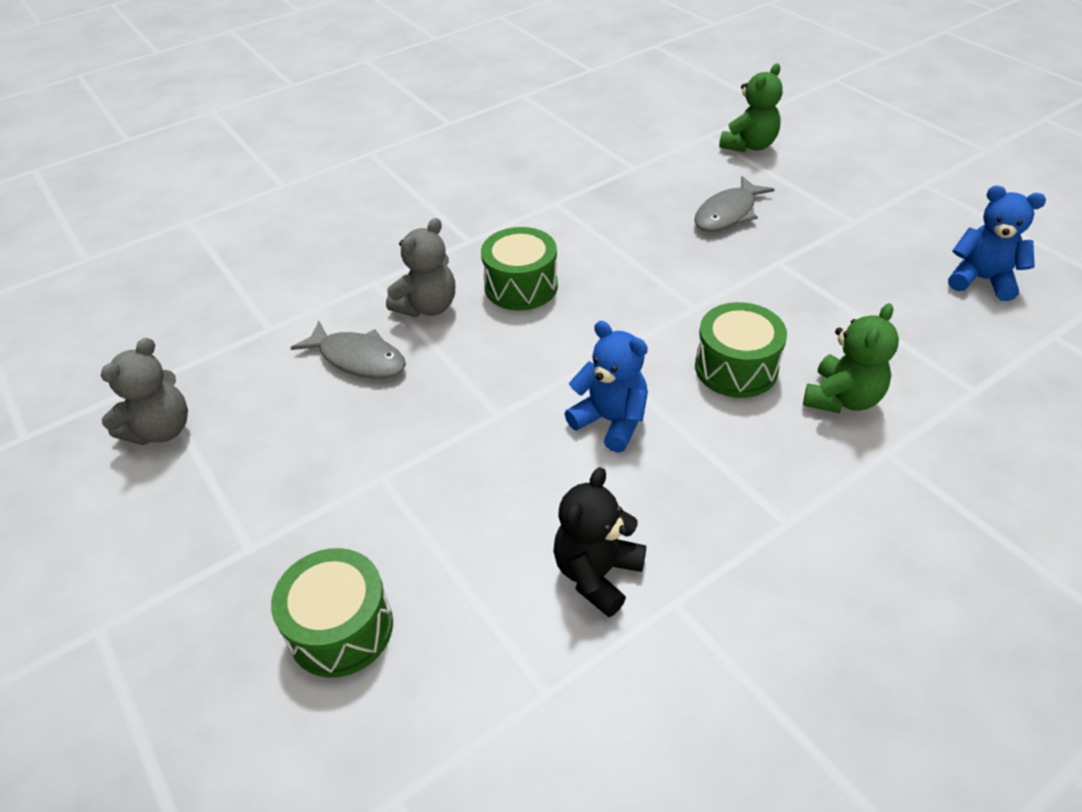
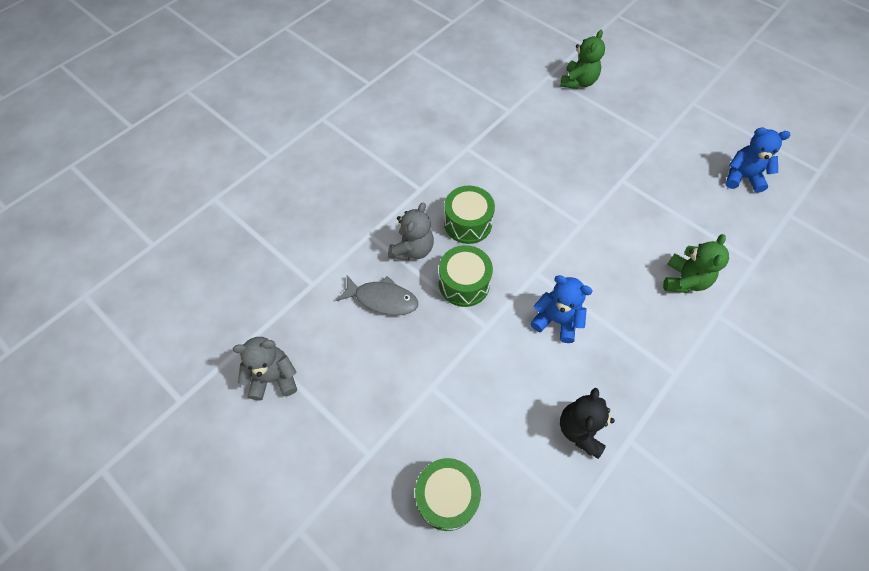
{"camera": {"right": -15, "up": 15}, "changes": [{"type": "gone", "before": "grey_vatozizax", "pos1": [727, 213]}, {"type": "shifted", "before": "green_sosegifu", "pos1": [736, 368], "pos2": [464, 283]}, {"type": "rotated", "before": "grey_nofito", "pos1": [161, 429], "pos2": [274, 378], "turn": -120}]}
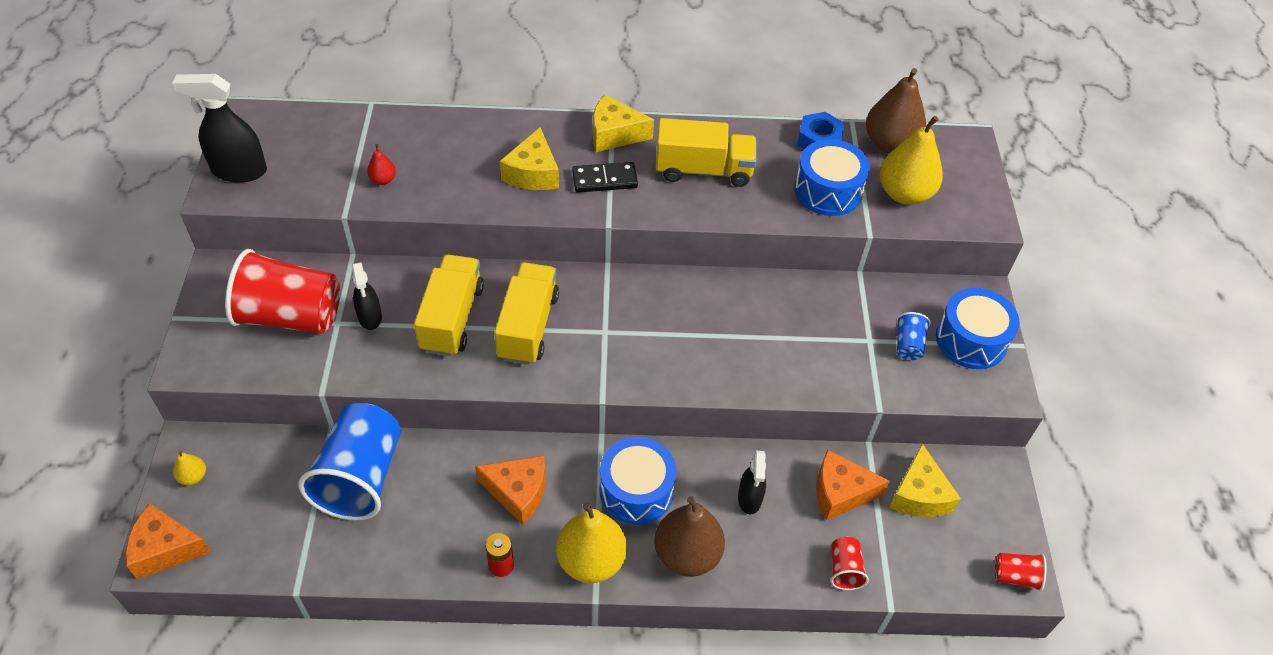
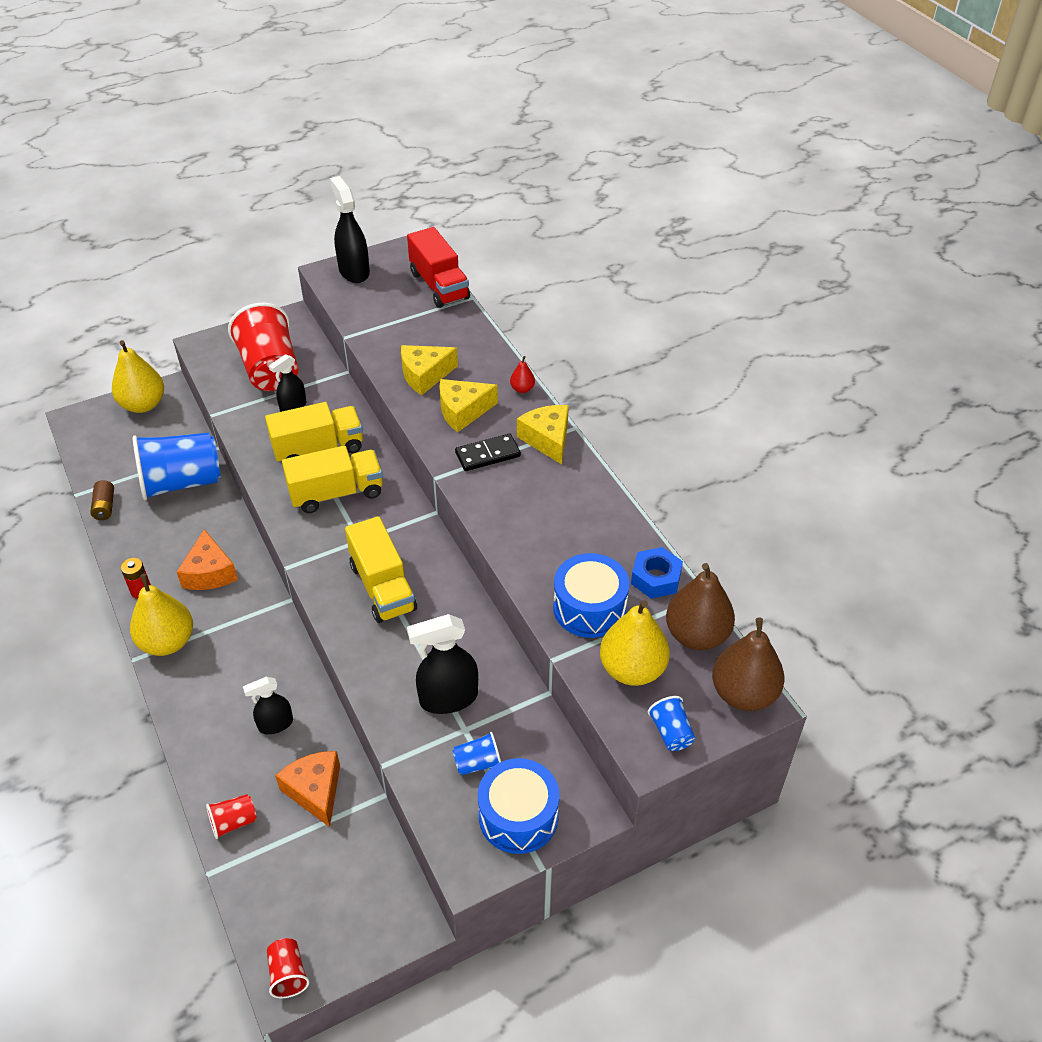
{"camera": {"right": 65, "up": -5}, "changes": [{"type": "shifted", "before": "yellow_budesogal", "pos1": [703, 170], "pos2": [382, 587]}, {"type": "shifted", "before": "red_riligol", "pos1": [383, 180], "pos2": [522, 389]}, {"type": "rotated", "before": "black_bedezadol", "pos1": [604, 179], "pos2": [487, 454], "turn": -75}, {"type": "gone", "before": "blue_sosegifu", "pos1": [636, 490]}, {"type": "shifted", "before": "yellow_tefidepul", "pos1": [919, 495], "pos2": [425, 375]}, {"type": "scaled", "before": "yellow_riligol", "pos1": [193, 477], "pos2": [143, 405], "scale": 2.21}, {"type": "shifted", "before": "brown_riligol", "pos1": [687, 554], "pos2": [743, 694]}, {"type": "gone", "before": "orange_tefidepul", "pos1": [166, 549]}, {"type": "new", "after": "red_budesogal", "pos2": [439, 285]}, {"type": "new", "after": "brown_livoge", "pos2": [105, 507]}, {"type": "new", "after": "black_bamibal", "pos2": [448, 698]}, {"type": "new", "after": "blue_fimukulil", "pos2": [671, 732]}]}
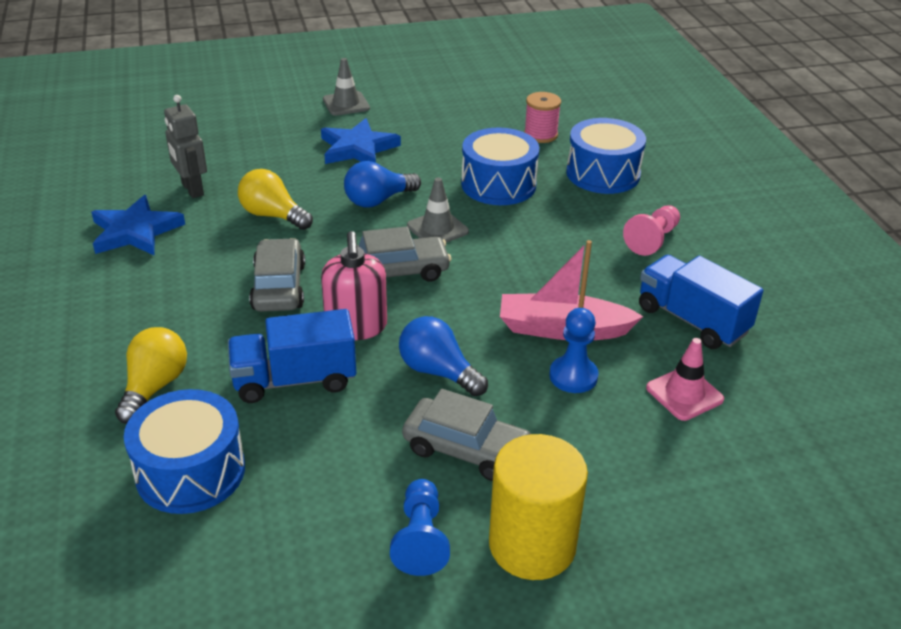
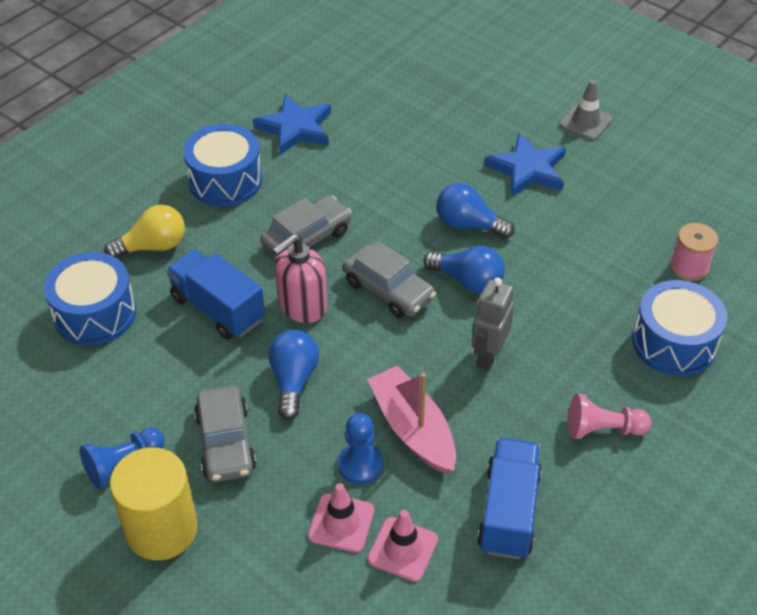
{"camera": {"right": 55, "up": 10}, "changes": [{"type": "shifted", "before": "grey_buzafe", "pos1": [192, 189], "pos2": [488, 355]}, {"type": "shifted", "before": "blue_sosegifu", "pos1": [498, 184], "pos2": [225, 180]}, {"type": "gone", "before": "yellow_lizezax", "pos1": [273, 215]}, {"type": "swapped", "before": "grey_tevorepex", "after": "blue_lizezax", "pos1": [437, 229], "pos2": [468, 281]}, {"type": "new", "after": "pink_tevorepex", "pos2": [341, 523]}]}
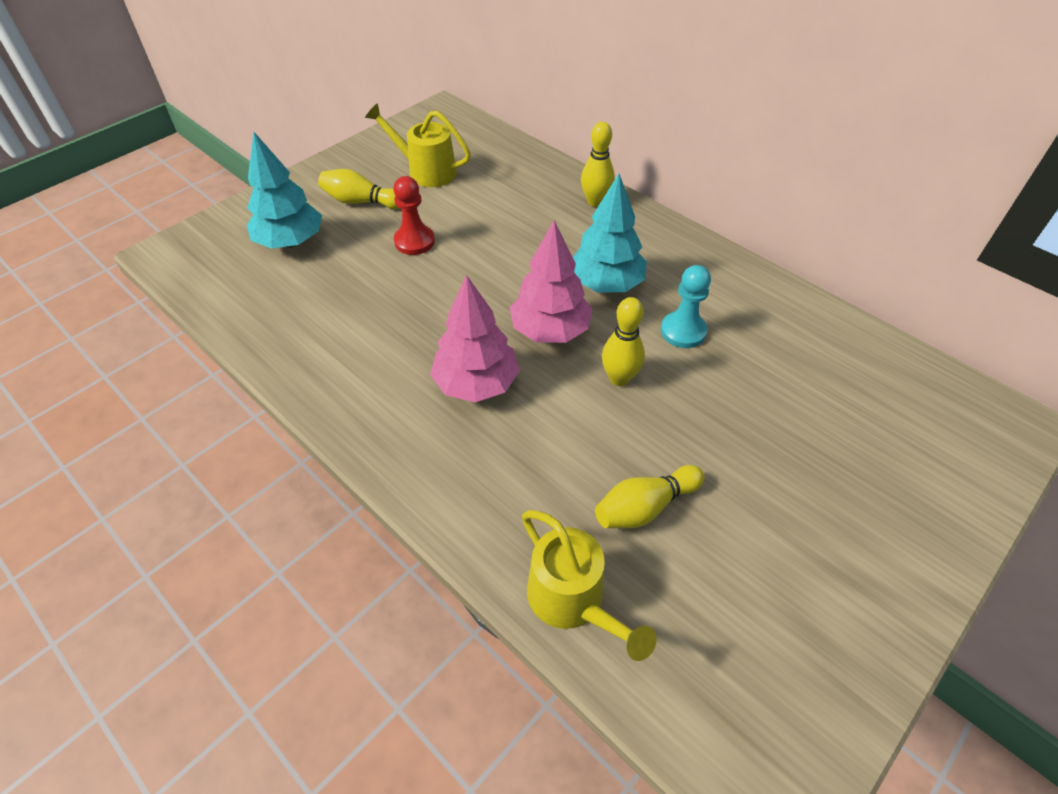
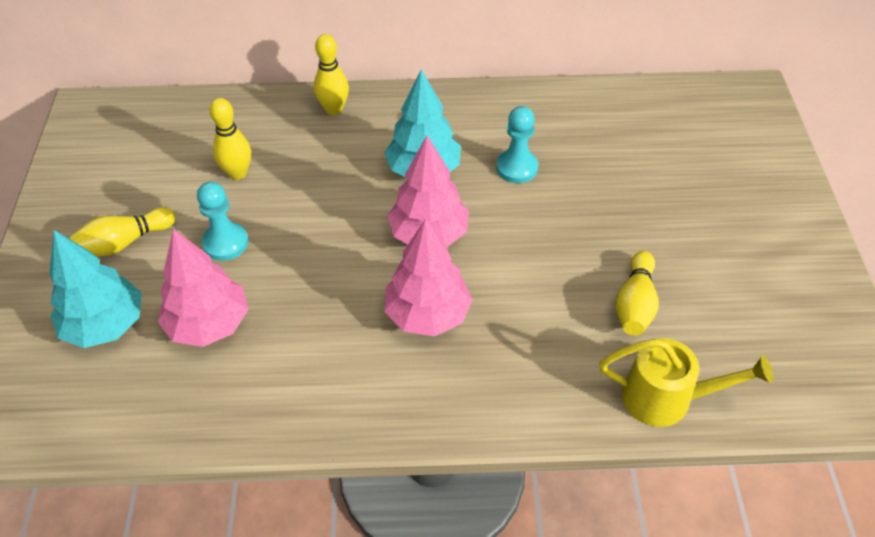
{"camera": {"right": -45, "up": 0}, "changes": [{"type": "gone", "before": "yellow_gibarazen", "pos1": [425, 171]}, {"type": "repainted", "before": "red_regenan", "after": "turquoise_regenan", "pos1": [414, 241], "pos2": [225, 243]}, {"type": "shifted", "before": "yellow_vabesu", "pos1": [619, 378], "pos2": [237, 173]}, {"type": "new", "after": "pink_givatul", "pos2": [209, 324]}]}
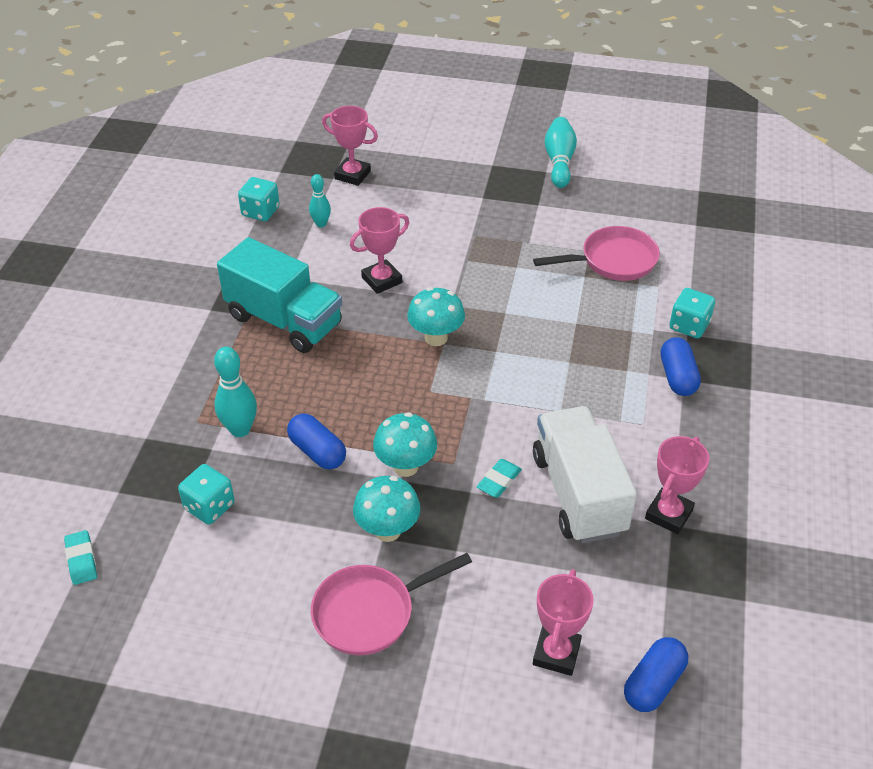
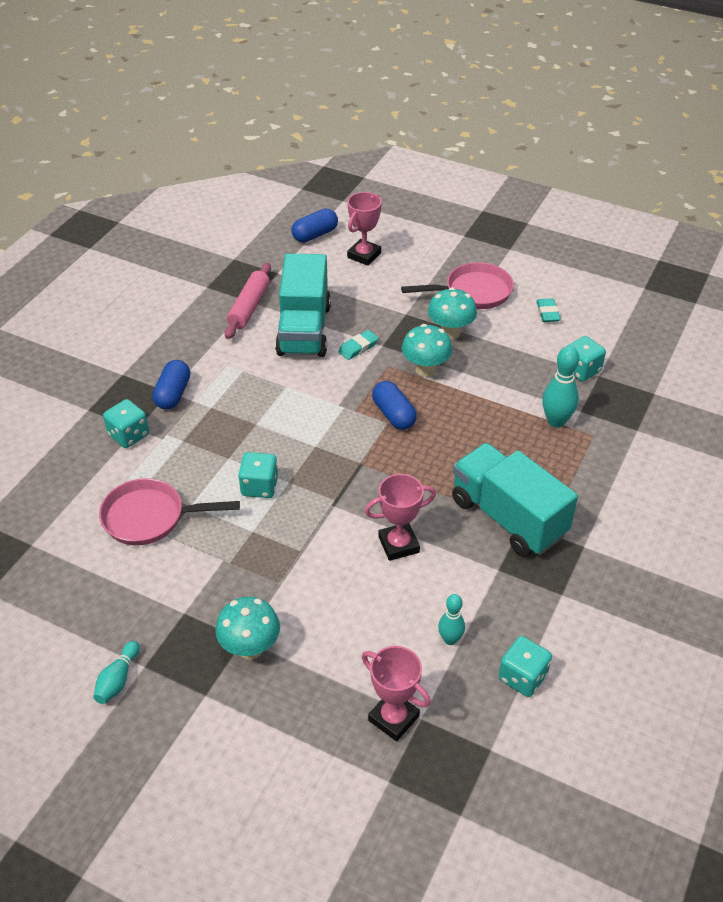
{"camera": {"right": -165, "up": 0}, "changes": [{"type": "scaled", "before": "turquoise_vabesu", "pos1": [559, 162], "pos2": [118, 679], "scale": 0.63}, {"type": "shifted", "before": "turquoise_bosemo", "pos1": [436, 338], "pos2": [250, 648]}, {"type": "repainted", "before": "white_budesogal", "after": "turquoise_budesogal", "pos1": [578, 493], "pos2": [304, 330]}, {"type": "shifted", "before": "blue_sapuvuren", "pos1": [317, 452], "pos2": [393, 415]}, {"type": "swapped", "before": "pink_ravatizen", "after": "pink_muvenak", "pos1": [669, 514], "pos2": [249, 307]}, {"type": "shifted", "before": "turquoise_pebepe", "pos1": [81, 560], "pos2": [547, 313]}, {"type": "new", "after": "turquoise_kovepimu", "pos2": [259, 486]}]}
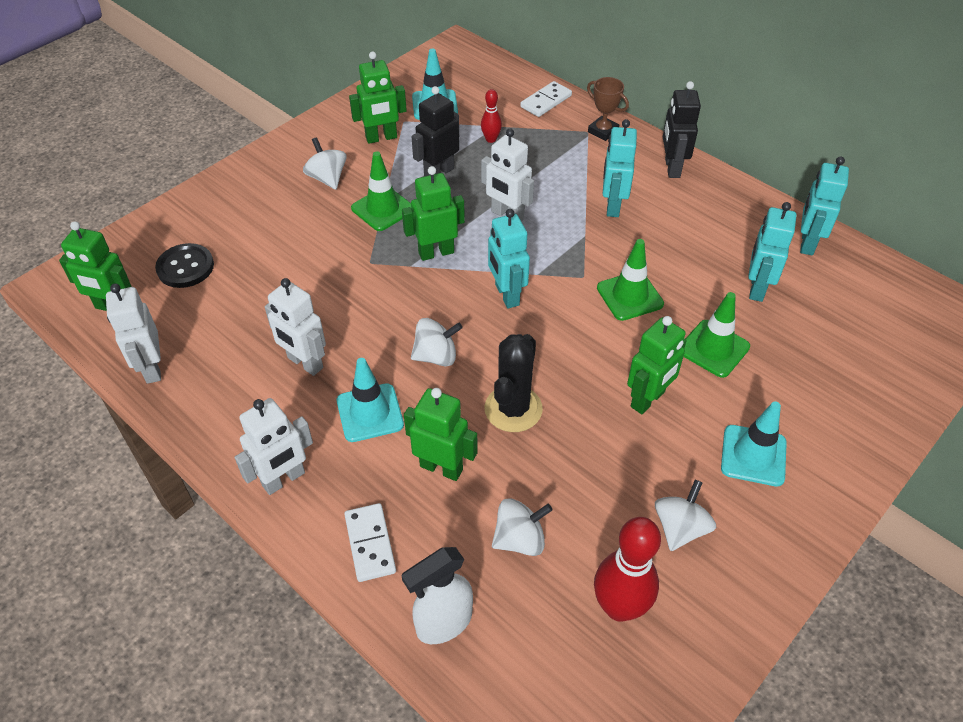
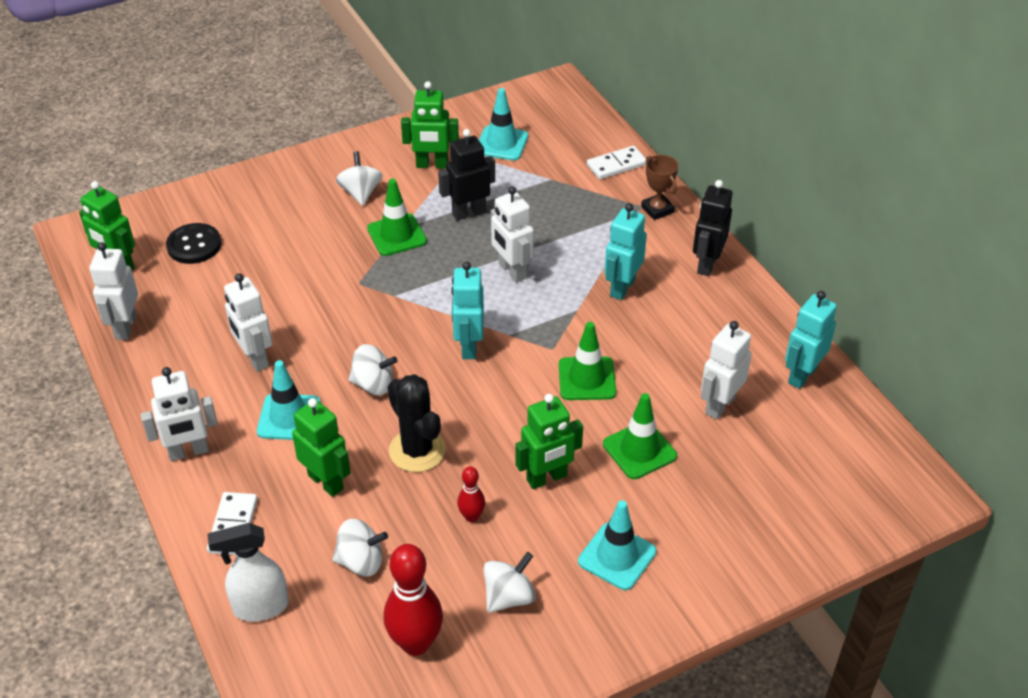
{"camera": {"right": 20, "up": -5}, "changes": [{"type": "shifted", "before": "red_vabesu", "pos1": [491, 139], "pos2": [471, 516]}, {"type": "gone", "before": "green_buzafe", "pos1": [436, 252]}, {"type": "repainted", "before": "turquoise_buzafe", "after": "white_buzafe", "pos1": [756, 288], "pos2": [719, 405]}, {"type": "rotated", "before": "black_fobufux", "pos1": [513, 409], "pos2": [417, 450], "turn": -75}]}
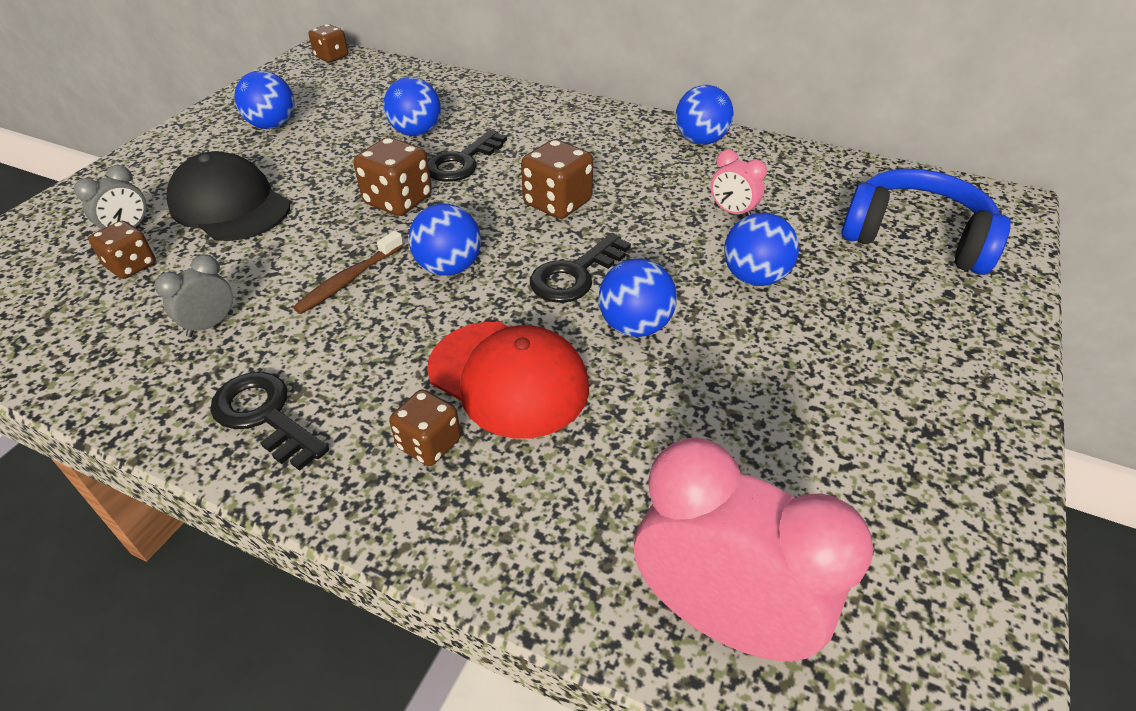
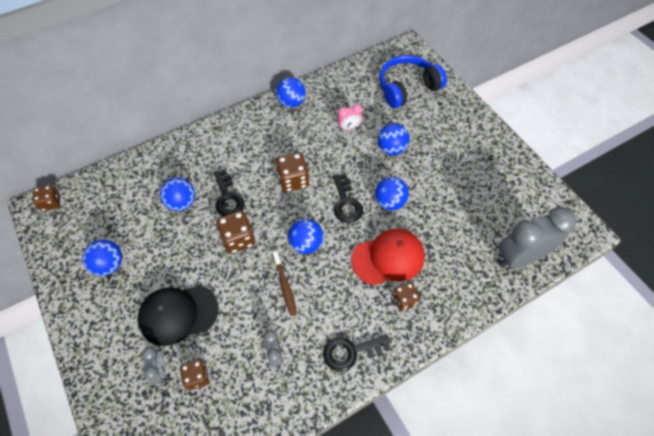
{"camera": {"right": -55, "up": 15}, "changes": [{"type": "repainted", "before": "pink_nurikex", "after": "grey_nurikex", "pos1": [720, 617], "pos2": [519, 257]}]}
